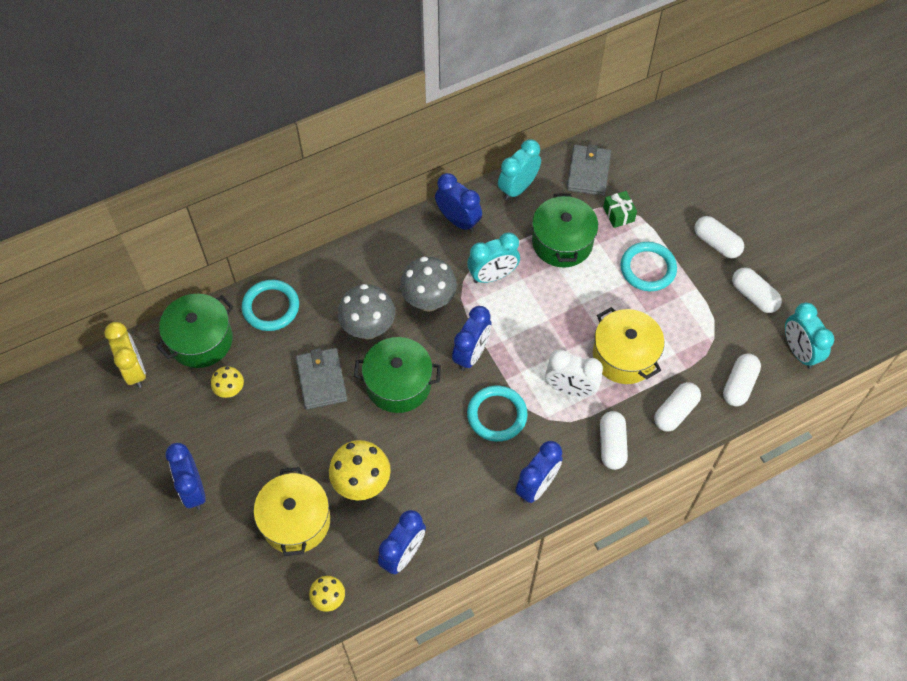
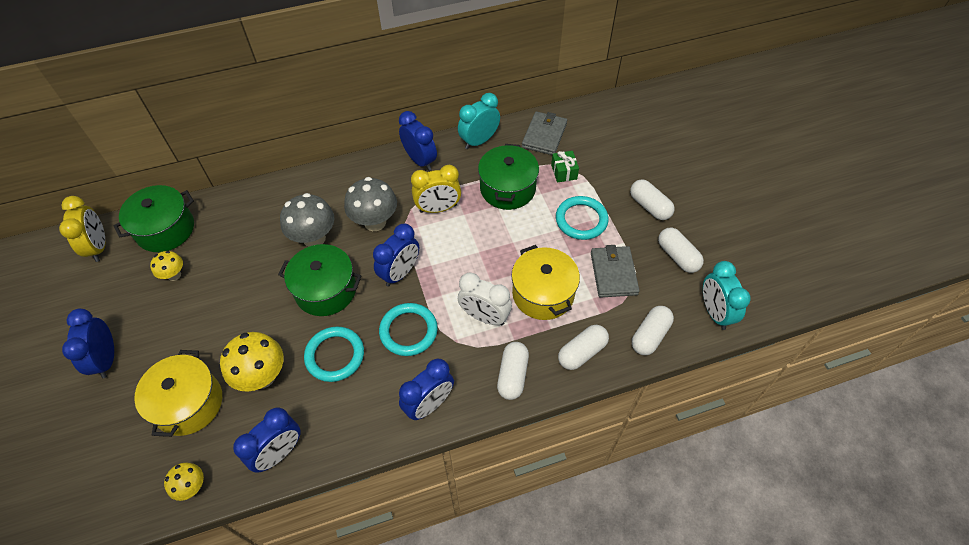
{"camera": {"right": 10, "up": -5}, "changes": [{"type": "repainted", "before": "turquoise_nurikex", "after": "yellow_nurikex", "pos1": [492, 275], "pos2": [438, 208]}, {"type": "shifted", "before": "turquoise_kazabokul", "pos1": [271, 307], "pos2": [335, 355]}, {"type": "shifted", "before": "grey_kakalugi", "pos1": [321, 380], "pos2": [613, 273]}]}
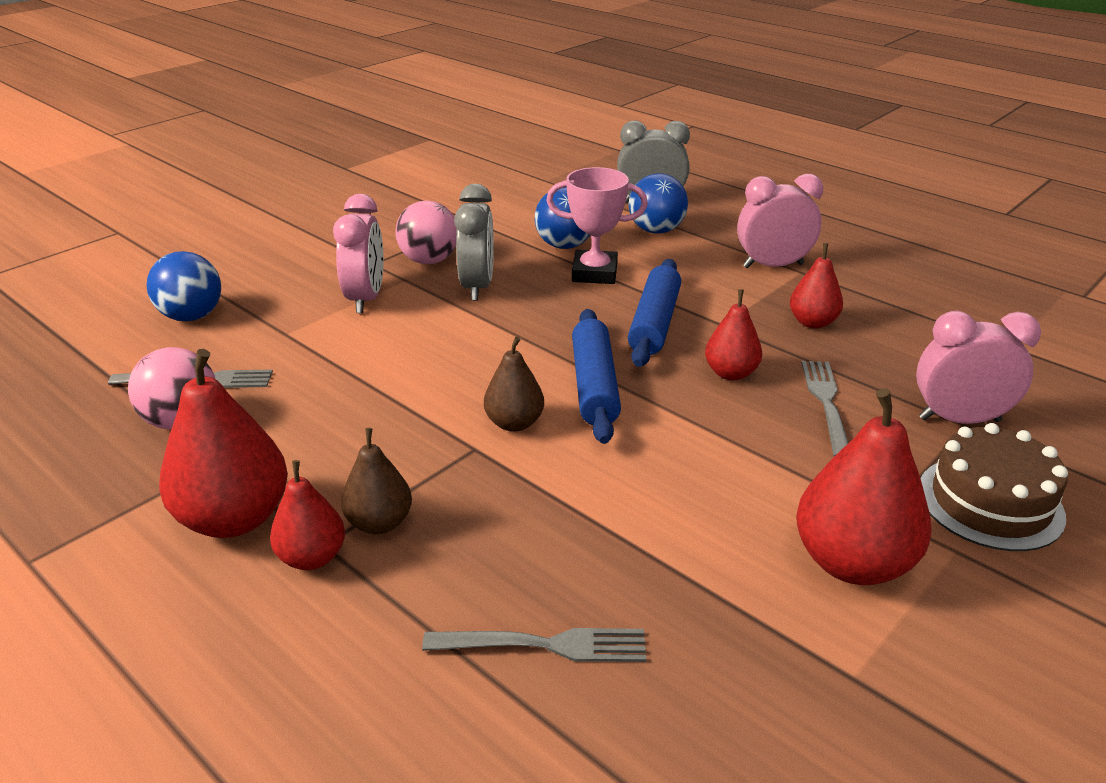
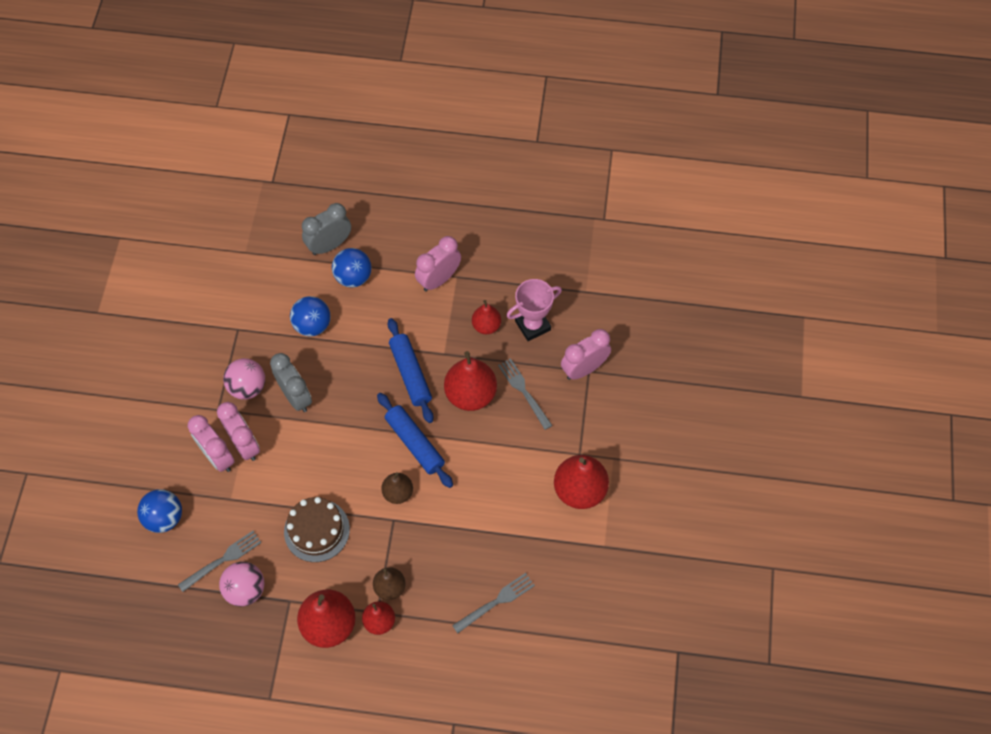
{"camera": {"right": -35, "up": 30}, "changes": [{"type": "shifted", "before": "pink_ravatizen", "pos1": [594, 273], "pos2": [532, 325]}, {"type": "scaled", "before": "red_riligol", "pos1": [731, 373], "pos2": [470, 394], "scale": 1.73}, {"type": "shifted", "before": "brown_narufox", "pos1": [990, 502], "pos2": [317, 530]}, {"type": "new", "after": "pink_nurikex", "pos2": [218, 456]}]}
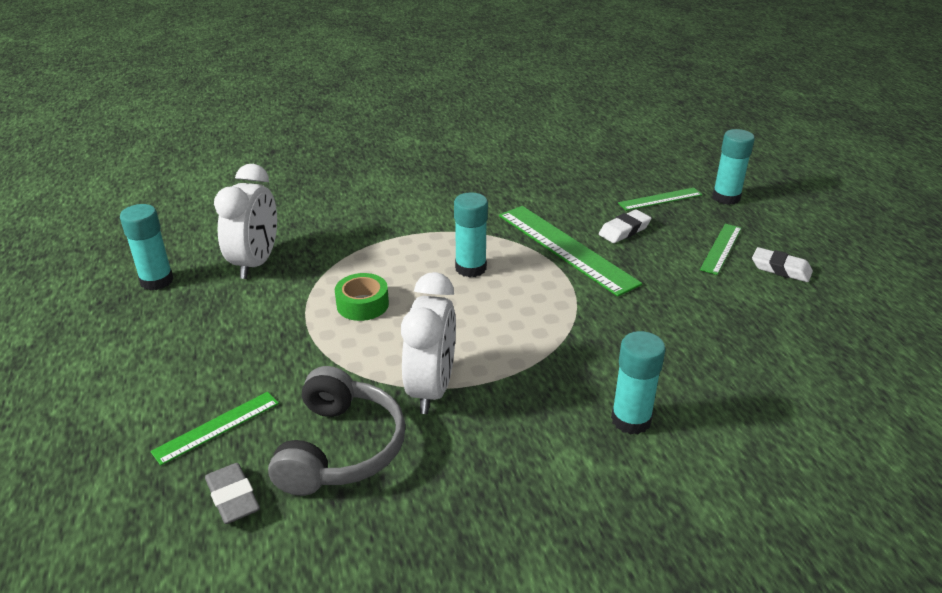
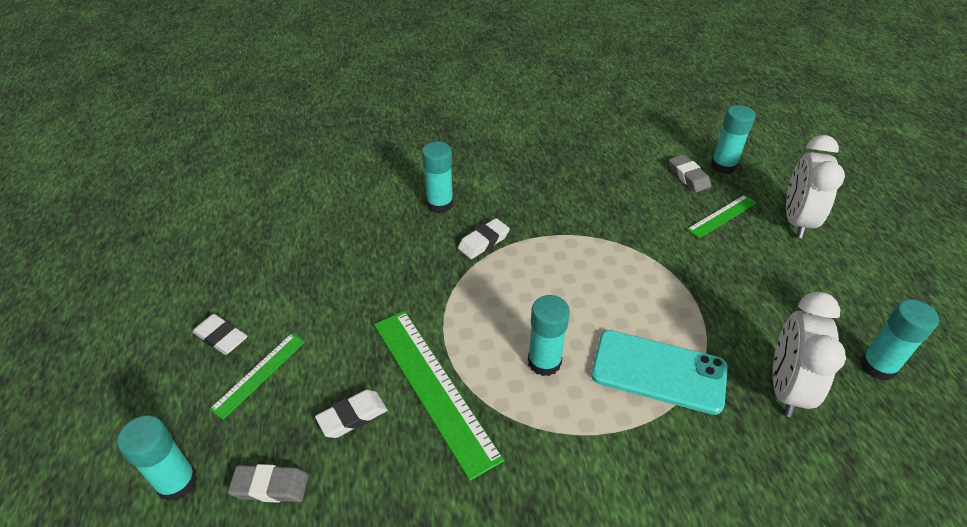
{"camera": {"right": -175, "up": 10}, "changes": [{"type": "swapped", "before": "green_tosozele", "after": "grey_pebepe", "pos1": [660, 199], "pos2": [270, 486]}, {"type": "shifted", "before": "white_nurikex", "pos1": [431, 389], "pos2": [796, 221]}, {"type": "gone", "before": "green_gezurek", "pos1": [362, 304]}, {"type": "gone", "before": "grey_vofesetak", "pos1": [341, 448]}, {"type": "new", "after": "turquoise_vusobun", "pos2": [723, 166]}, {"type": "new", "after": "white_pebepe", "pos2": [483, 242]}, {"type": "new", "after": "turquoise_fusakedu", "pos2": [658, 372]}]}
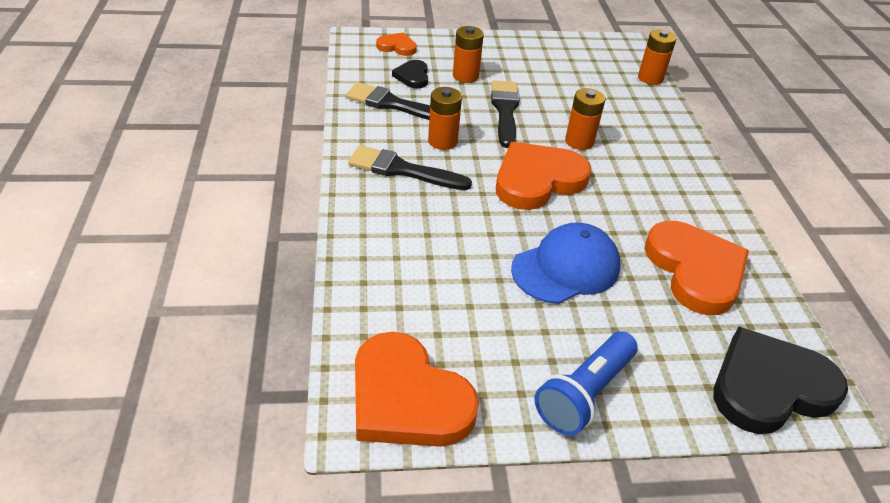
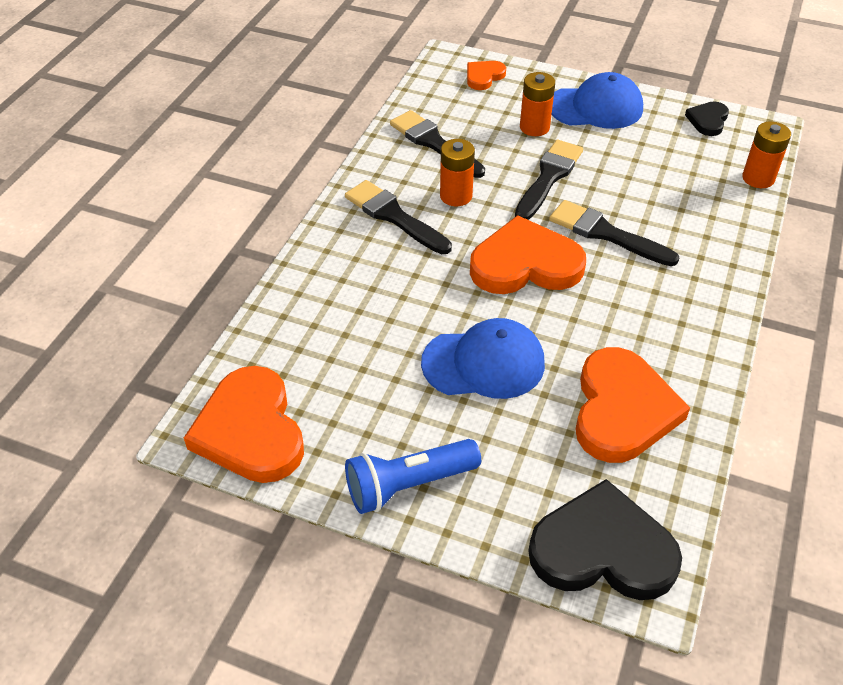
{"camera": {"right": 30, "up": 5}, "changes": [{"type": "rotated", "before": "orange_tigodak", "pos1": [397, 47], "pos2": [484, 77], "turn": -90}, {"type": "shifted", "before": "black_tigodak", "pos1": [412, 76], "pos2": [708, 120]}, {"type": "swapped", "before": "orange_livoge", "after": "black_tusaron", "pos1": [579, 141], "pos2": [606, 234]}, {"type": "new", "after": "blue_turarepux", "pos2": [595, 107]}]}
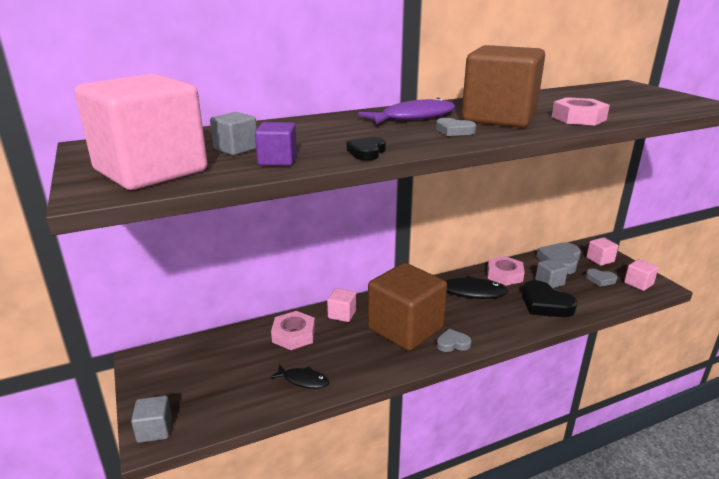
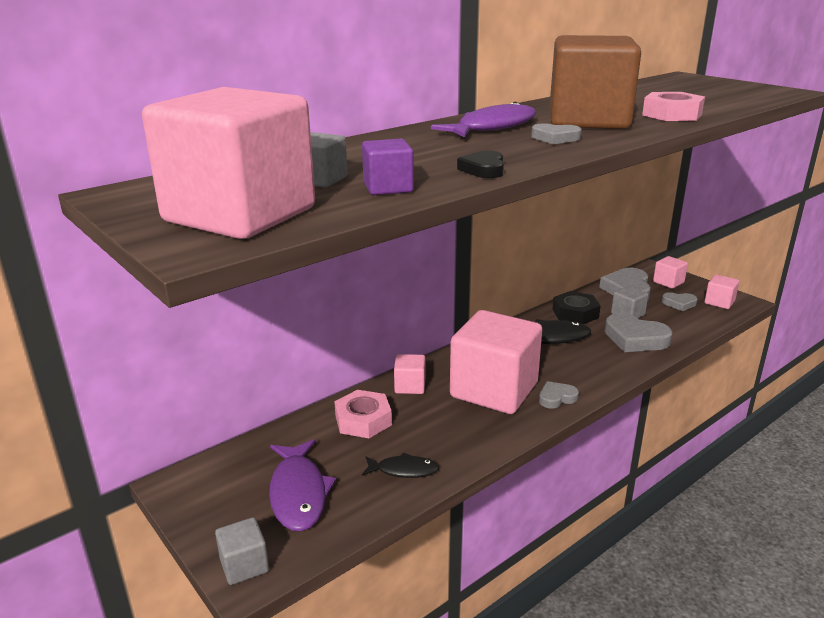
{"camera": {"right": -15, "up": 0}, "changes": [{"type": "repainted", "before": "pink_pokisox", "after": "black_pokisox", "pos1": [504, 275], "pos2": [575, 313]}, {"type": "repainted", "before": "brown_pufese", "after": "pink_pufese", "pos1": [405, 328], "pos2": [494, 390]}, {"type": "repainted", "before": "black_tigodak", "after": "grey_tigodak", "pos1": [545, 304], "pos2": [635, 338]}, {"type": "new", "after": "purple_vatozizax", "pos2": [298, 493]}]}
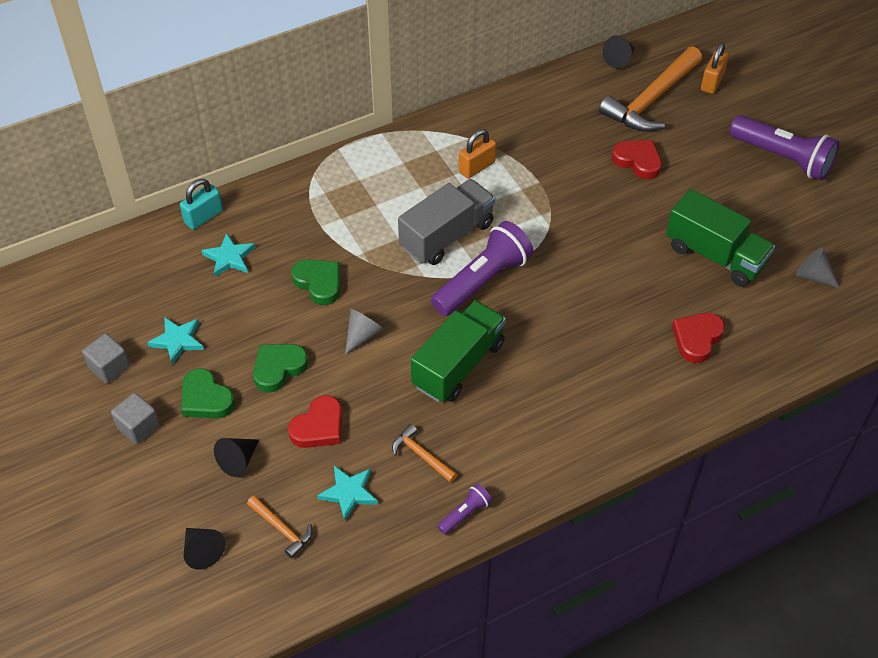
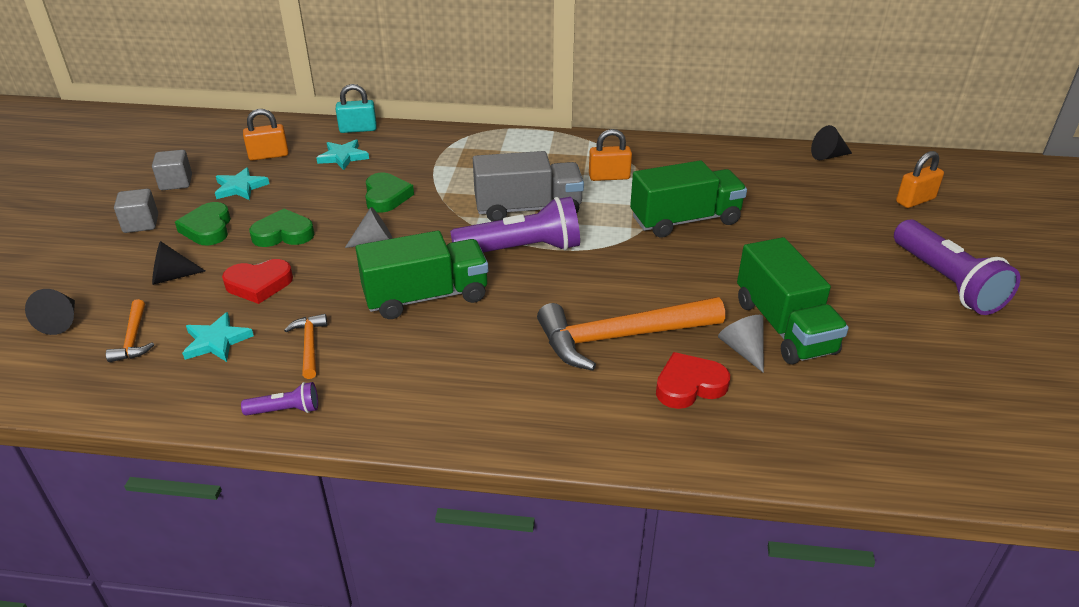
{"camera": {"right": 35, "up": -15}, "changes": [{"type": "shifted", "before": "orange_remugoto", "pos1": [651, 100], "pos2": [621, 337]}, {"type": "gone", "before": "red_tigodak", "pos1": [638, 161]}, {"type": "shifted", "before": "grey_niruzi", "pos1": [813, 276], "pos2": [743, 350]}, {"type": "new", "after": "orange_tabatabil", "pos2": [268, 155]}, {"type": "new", "after": "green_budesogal", "pos2": [685, 220]}]}
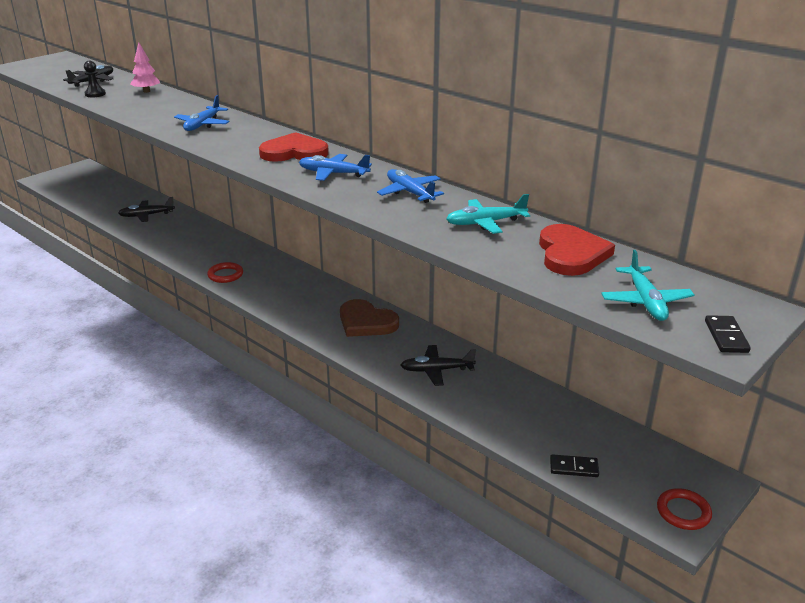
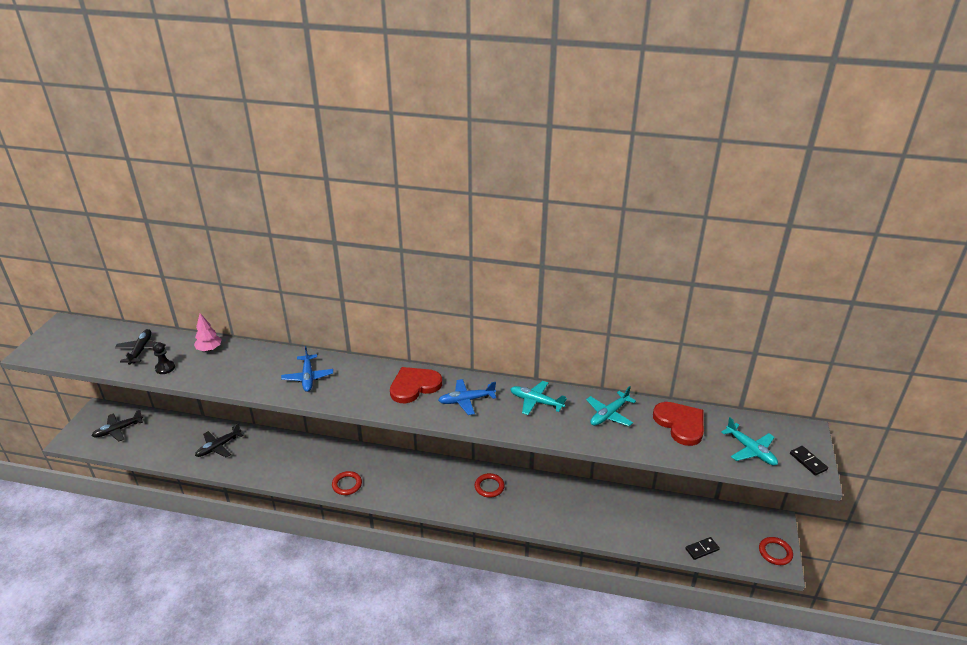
{"camera": {"right": -30, "up": 5}, "changes": [{"type": "repainted", "before": "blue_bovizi", "after": "turquoise_bovizi", "pos1": [410, 193], "pos2": [536, 402]}, {"type": "swapped", "before": "brown_tigodak", "after": "red_kazabokul", "pos1": [366, 322], "pos2": [489, 487]}, {"type": "shifted", "before": "black_bovizi", "pos1": [437, 370], "pos2": [118, 430]}]}
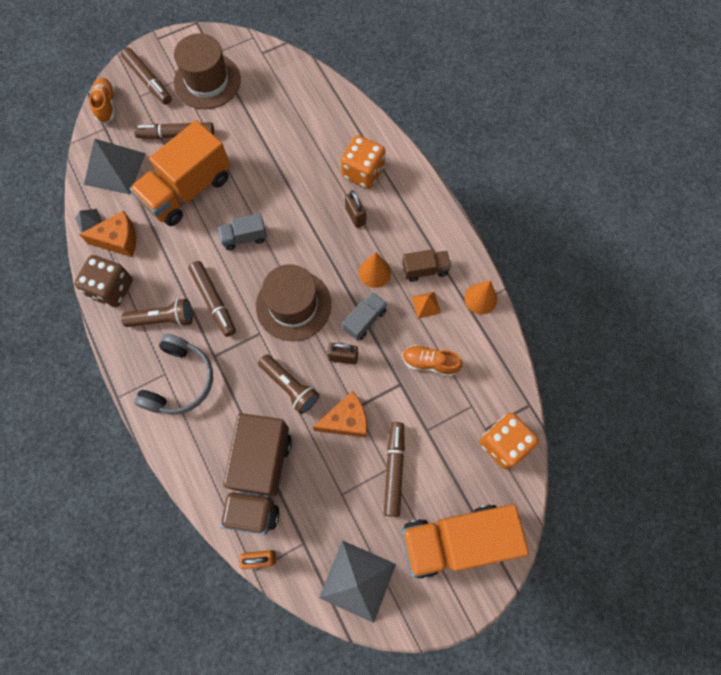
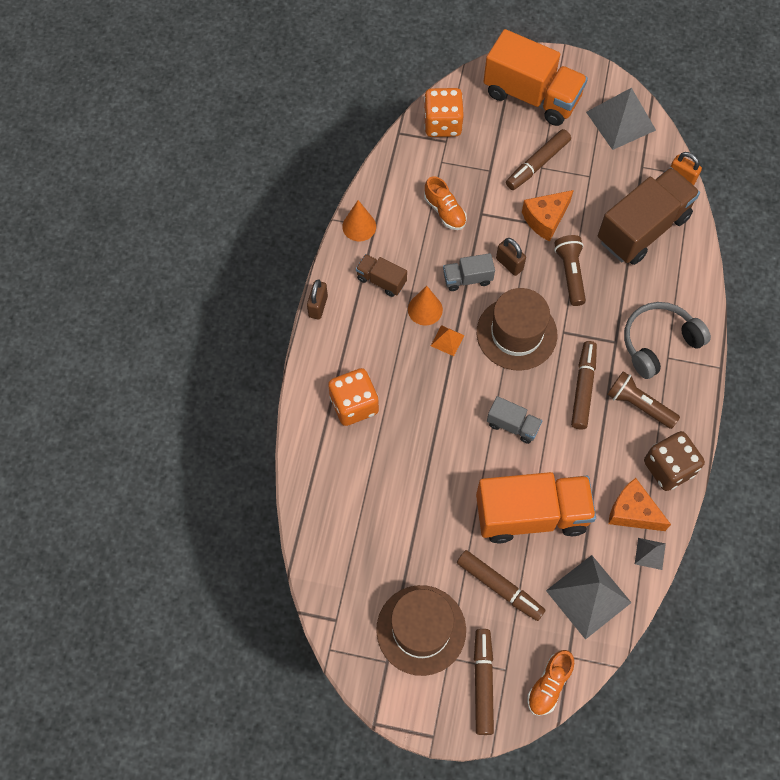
{"camera": {"right": -140, "up": -5}, "changes": [{"type": "shifted", "before": "brown_tabatabil", "pos1": [355, 216], "pos2": [318, 306]}, {"type": "shifted", "before": "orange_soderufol", "pos1": [426, 304], "pos2": [447, 340]}, {"type": "rotated", "before": "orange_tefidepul", "pos1": [346, 420], "pos2": [545, 219], "turn": -60}]}
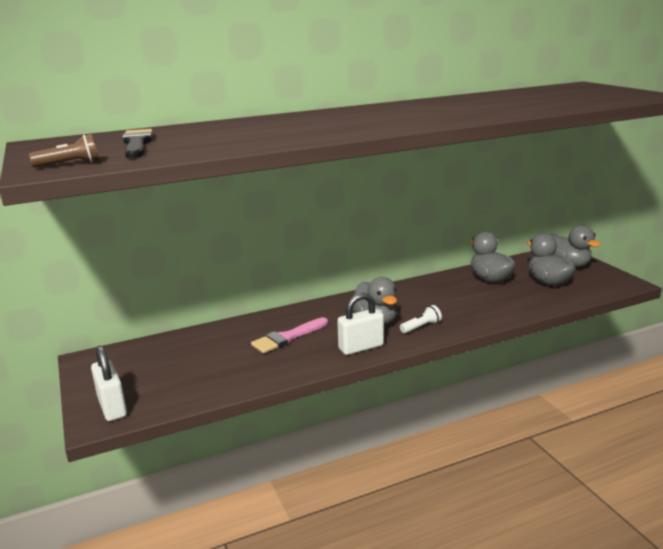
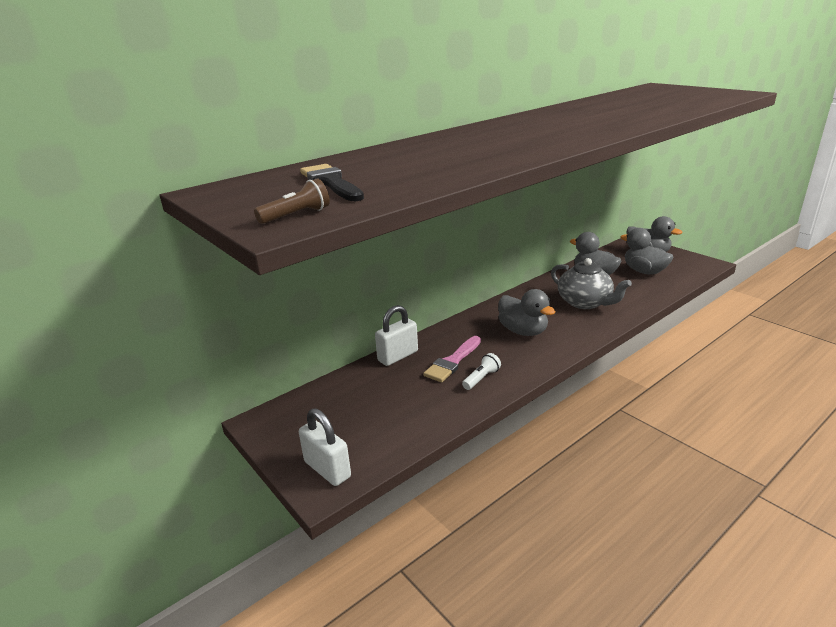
{"camera": {"right": -15, "up": 5}, "changes": [{"type": "shifted", "before": "white_tabatabil", "pos1": [361, 347], "pos2": [398, 356]}, {"type": "shifted", "before": "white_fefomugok", "pos1": [421, 327], "pos2": [481, 378]}, {"type": "new", "after": "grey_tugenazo", "pos2": [585, 302]}]}
